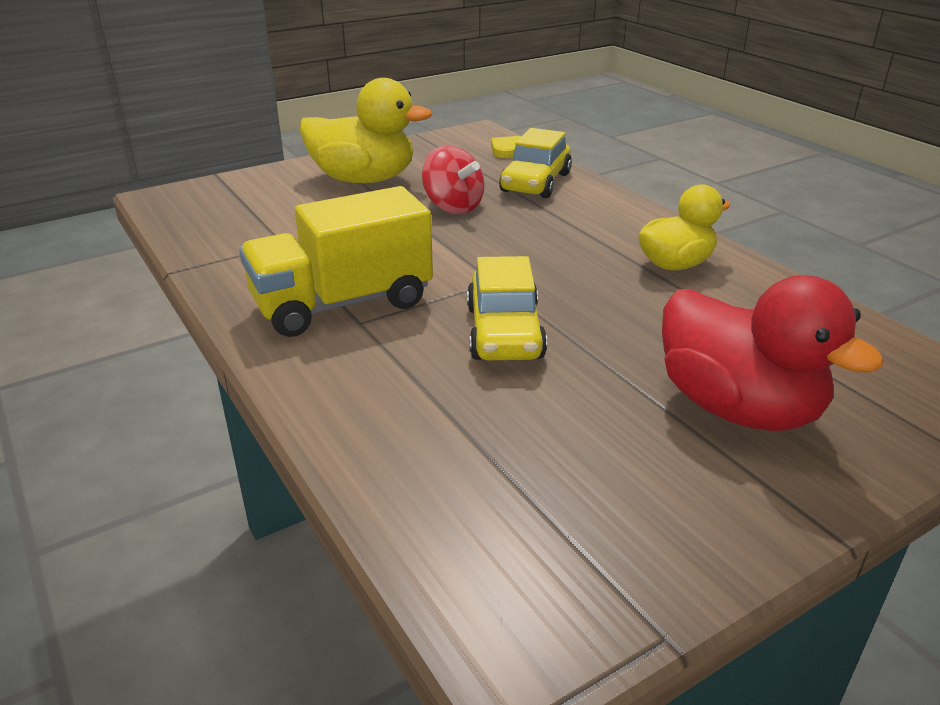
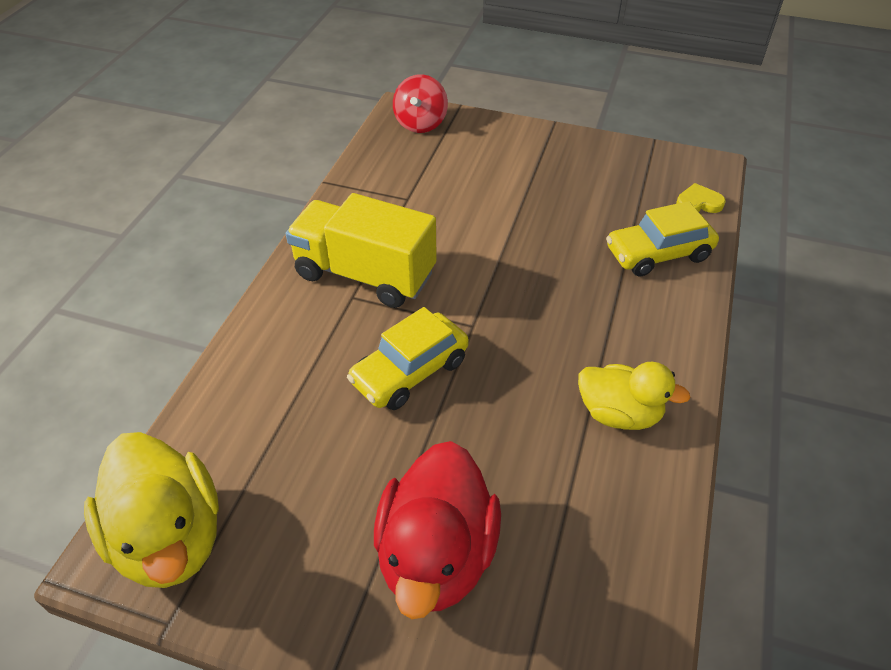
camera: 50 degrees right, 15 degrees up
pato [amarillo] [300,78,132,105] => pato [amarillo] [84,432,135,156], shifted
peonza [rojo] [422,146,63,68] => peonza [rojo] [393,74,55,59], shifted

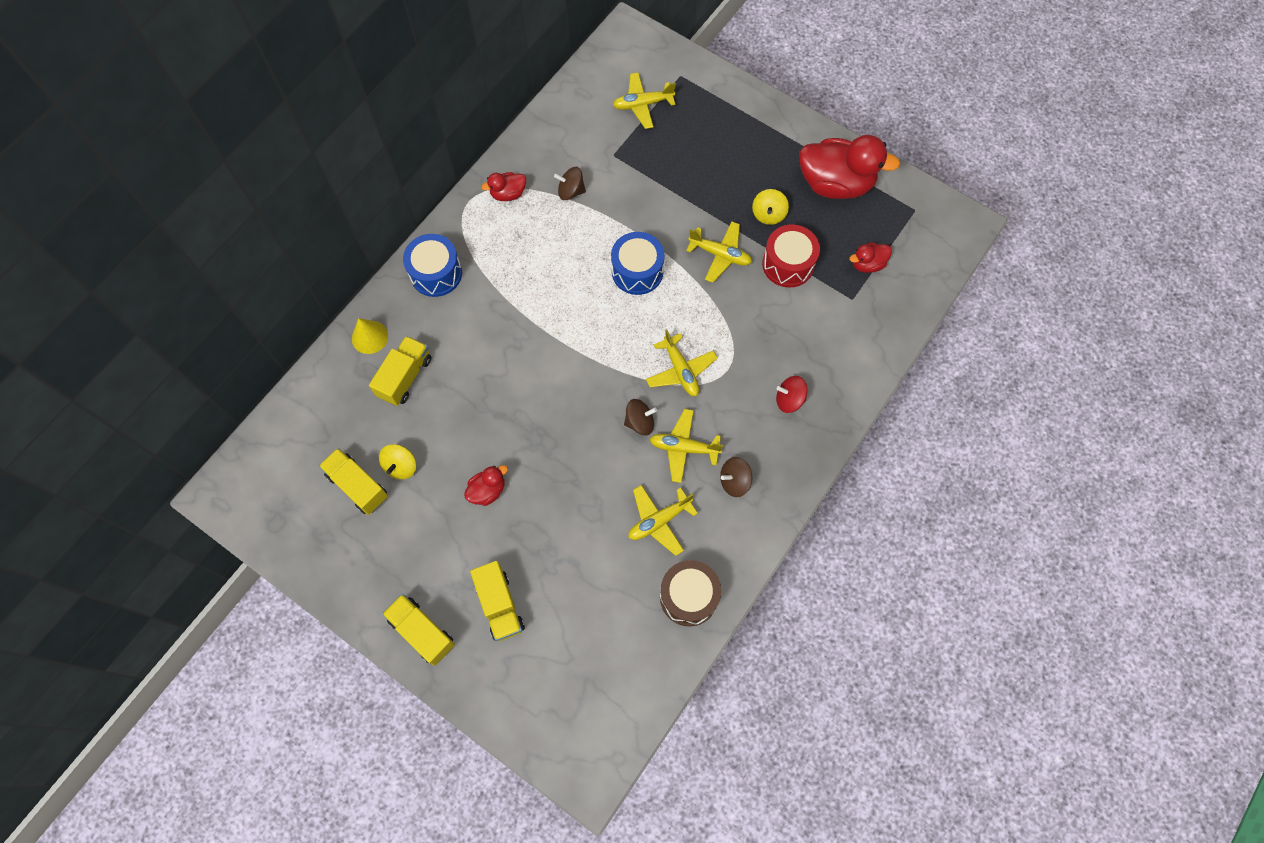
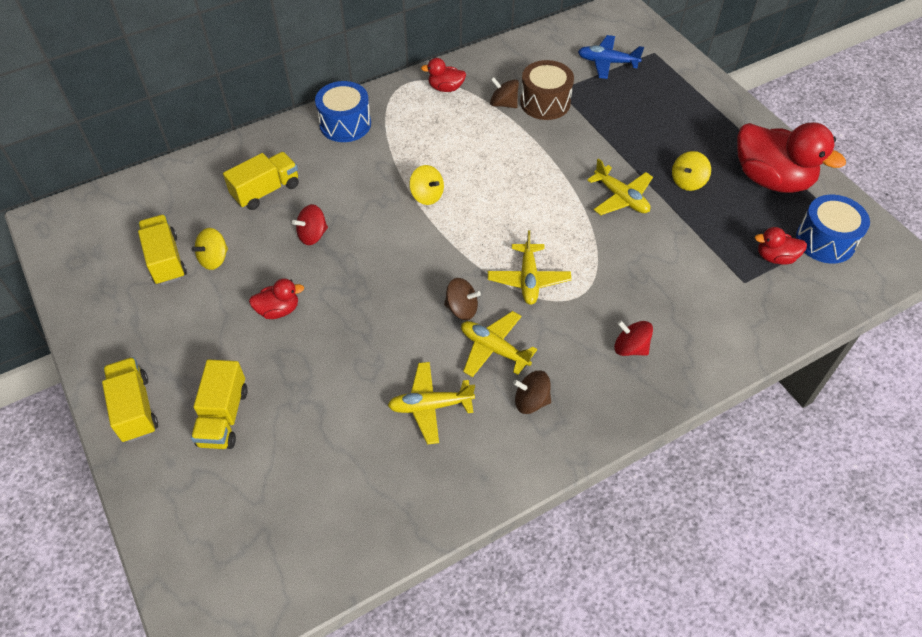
camera: 25 degrees right, 15 degrees down
avión [amarillo] [613,72,63,57] => avión [azul] [578,35,66,44]
tambor [rojo] [762,224,58,64] => nothing
tambor [azul] [611,232,53,63] => tambor [azul] [796,195,74,69], shifted
cono [amarillo] [352,318,36,36] => nothing
tambor [marrón] [660,560,61,66] => tambor [marrón] [520,60,54,60], shifted
nothing => peonza [amarillo] [409,165,35,40]
nothing => peonza [rojo] [292,204,36,41]

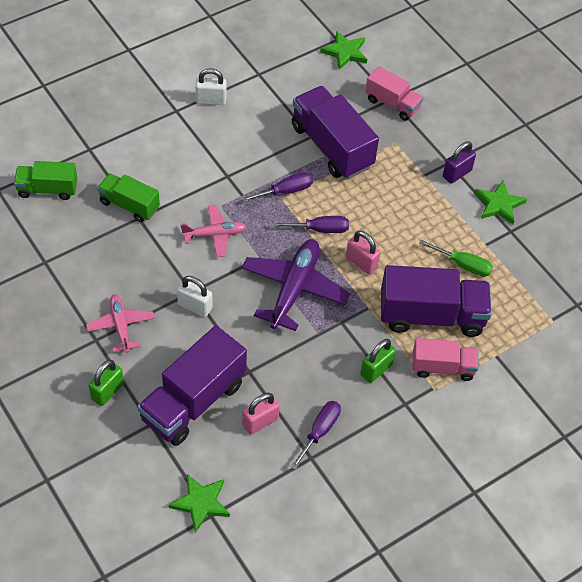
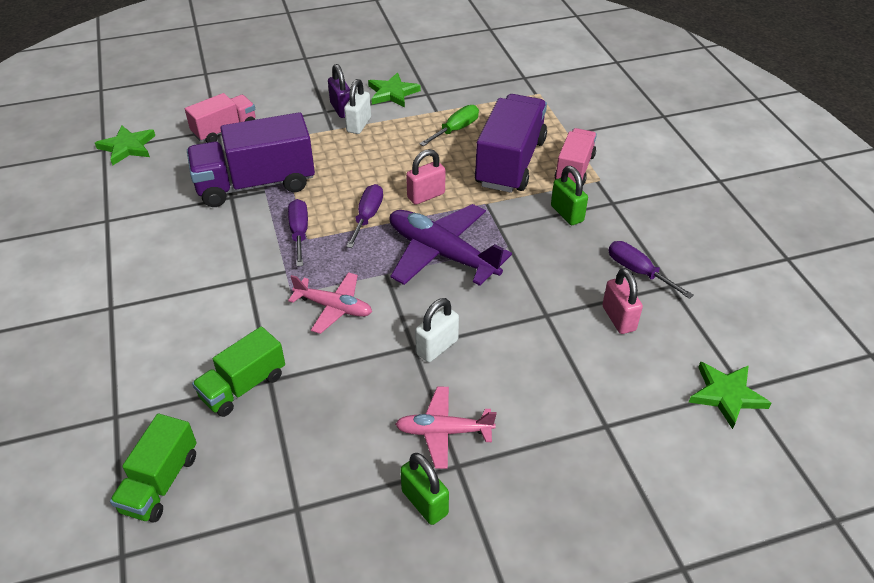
camera: 70 degrees left, 10 degrees down
candado [blanco] [195,68,32,37] => candado [blanco] [344,79,27,55], shifted
avión [rosa] [181,205,66,52] => avión [rosa] [288,272,84,62], 105 degrees clockwise
camión [morado] [138,325,109,121] => nothing
candado [verde] [89,360,35,46] => candado [verde] [400,453,49,72], shifted

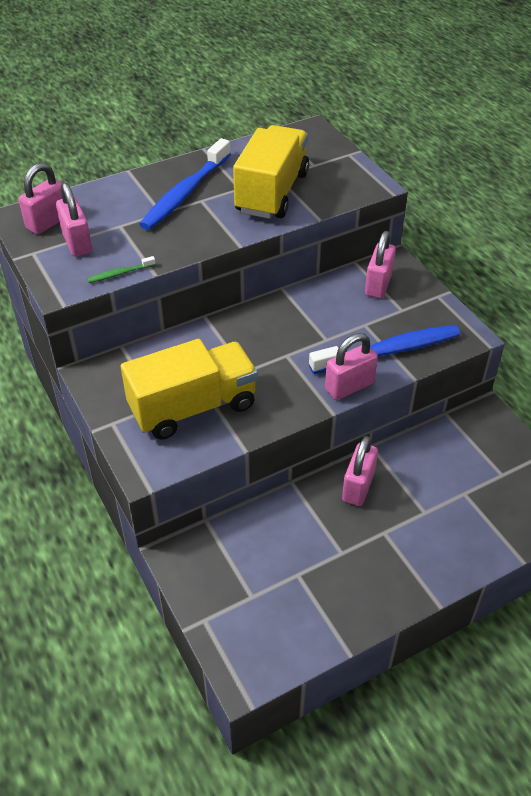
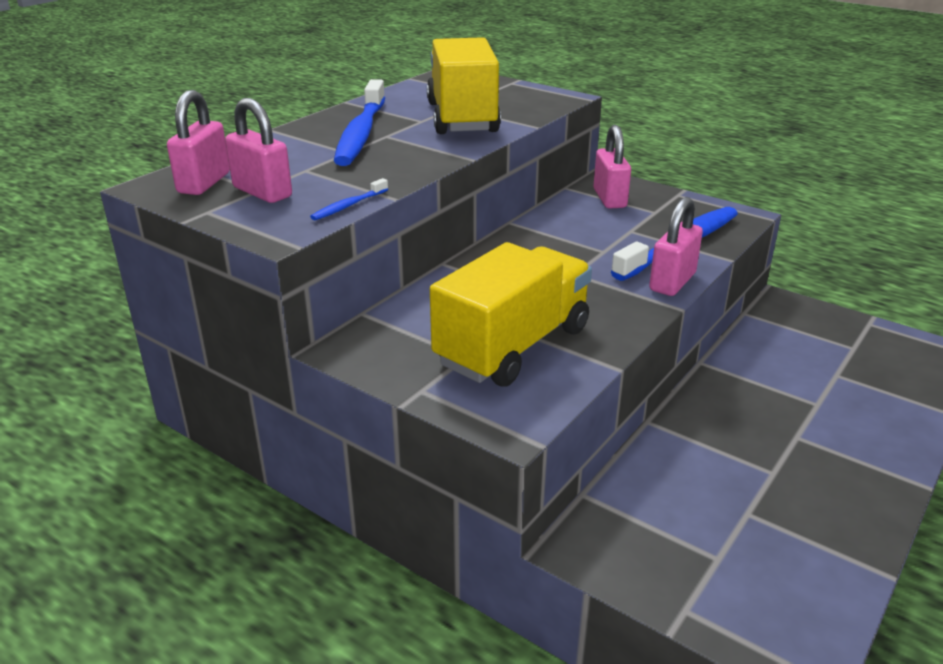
camera: 25 degrees left, 15 degrees down
cepillo de dientes [verde] [87,256,69,27] => cepillo de dientes [azul] [310,178,78,42]
candado [rosa] [342,436,36,70] => nothing

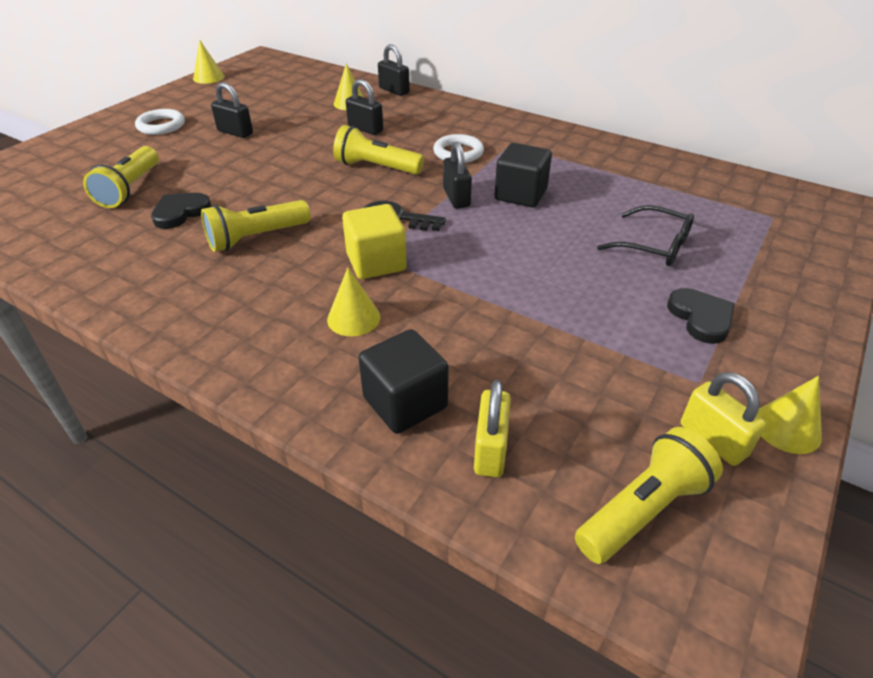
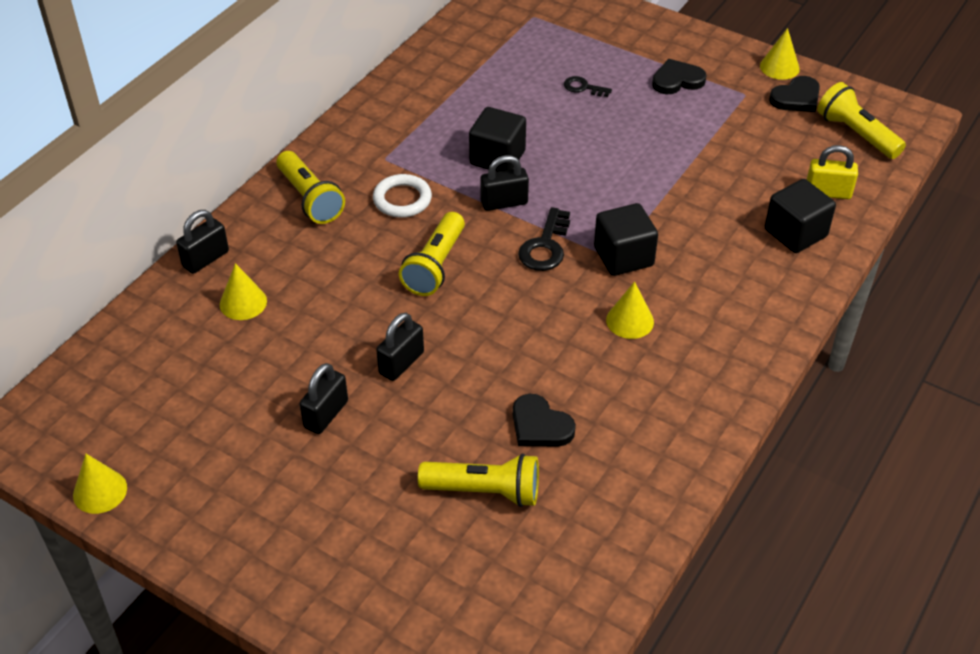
camera: 90 degrees left, 5 degrees up
candado [negro] [346,79,37,56] => candado [negro] [376,313,48,68], shifted
anillo [blanco] [135,109,50,26] => nothing
lámpara de mano [amarillo] [201,200,110,52] => lámpara de mano [amarillo] [276,151,69,73], shifted
cubo [amarillo] [342,204,65,75] => cubo [negro] [594,203,64,73]
gafas [negro] [597,205,97,61] => llave [negro] [564,76,48,21]
cono [amarillo] [327,267,54,69] => cono [amarillo] [606,281,48,58], shifted
candado [amarillo] [681,372,85,94] => corazón [negro] [769,76,51,36]

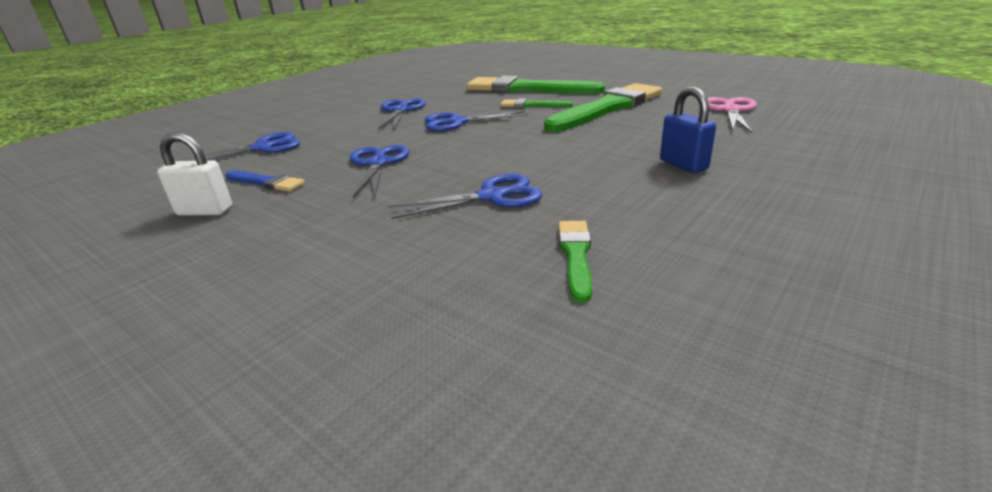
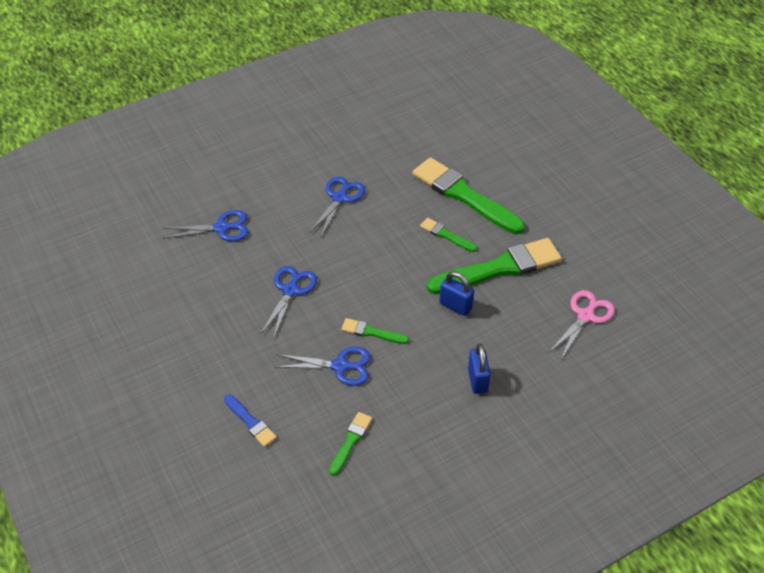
camera: 20 degrees right, 20 degrees up
tijeras [azul] [425,111,103,21] => nothing
candado [blanco] [157,132,75,84] => nothing
pincel [azul] [225,170,80,22] => pincel [azul] [224,394,53,53], shifted
nothing => candado [azul] [439,272,35,44]
nothing => pincel [verde] [341,318,68,26]

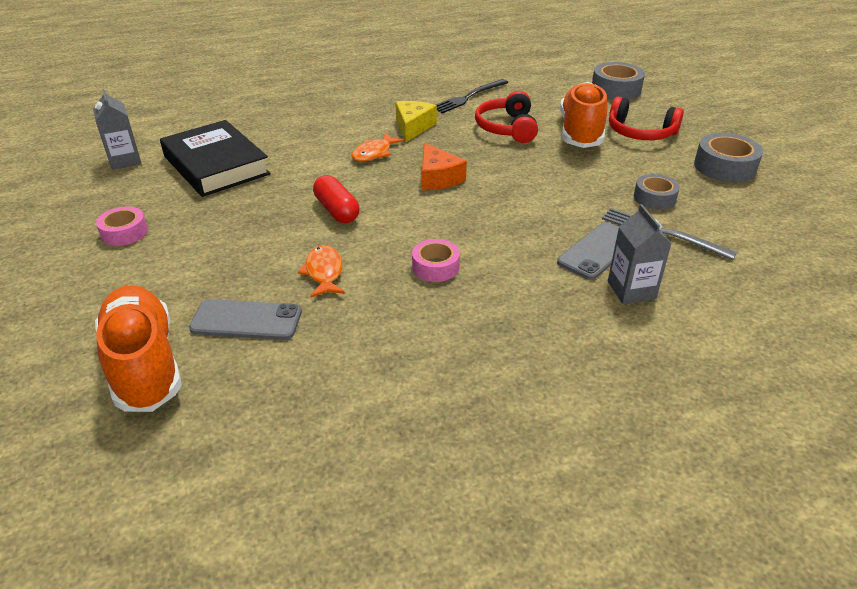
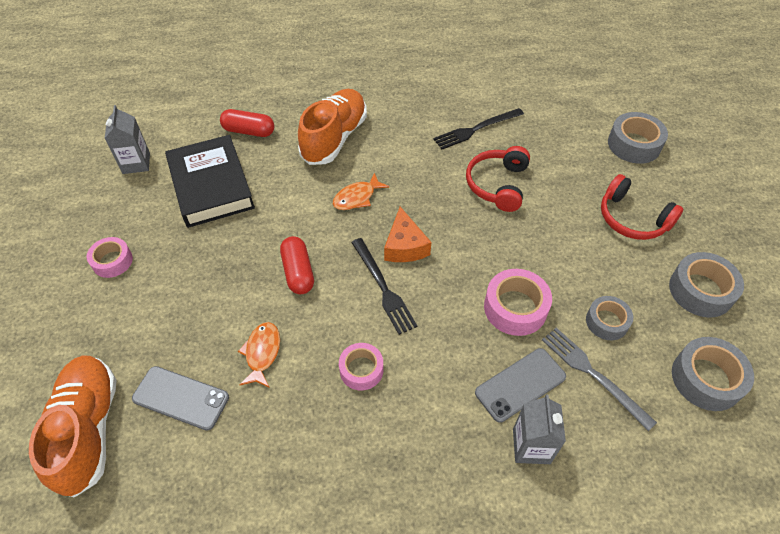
camera: 15 degrees right, 15 degrees up
zapato [naranja] [560,82,48,66] => zapato [naranja] [298,89,69,76], shifted
queso [amarillo] [395,101,42,41] => nothing
nothing => cápsula [rojo] [220,109,54,28]
nothing => tenedor [negro] [351,238,67,97]
nothing => cinta adhesiva [rosa] [484,269,68,67]
nothing => cinta adhesiva [gris] [672,337,82,74]

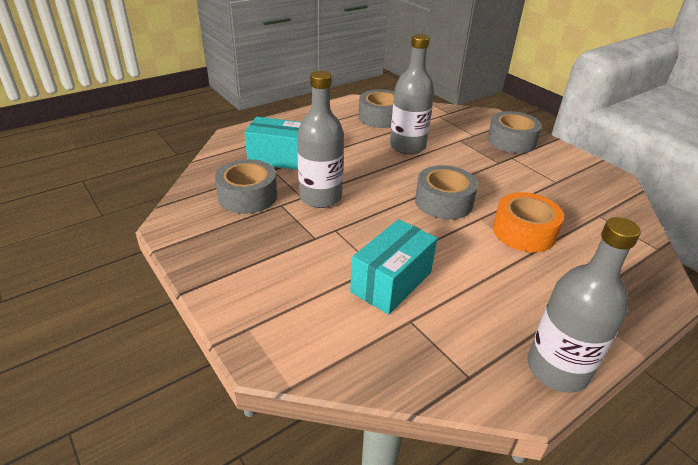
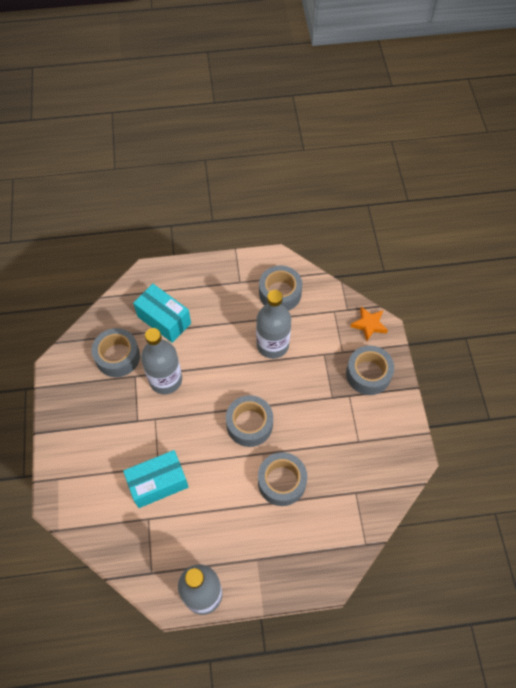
camera: 30 degrees right, 25 degrees up
cinta adhesiva [naranja] [493,192,71,60] => cinta adhesiva [gris] [258,452,49,54]
nothing => estrella [naranja] [351,307,37,34]

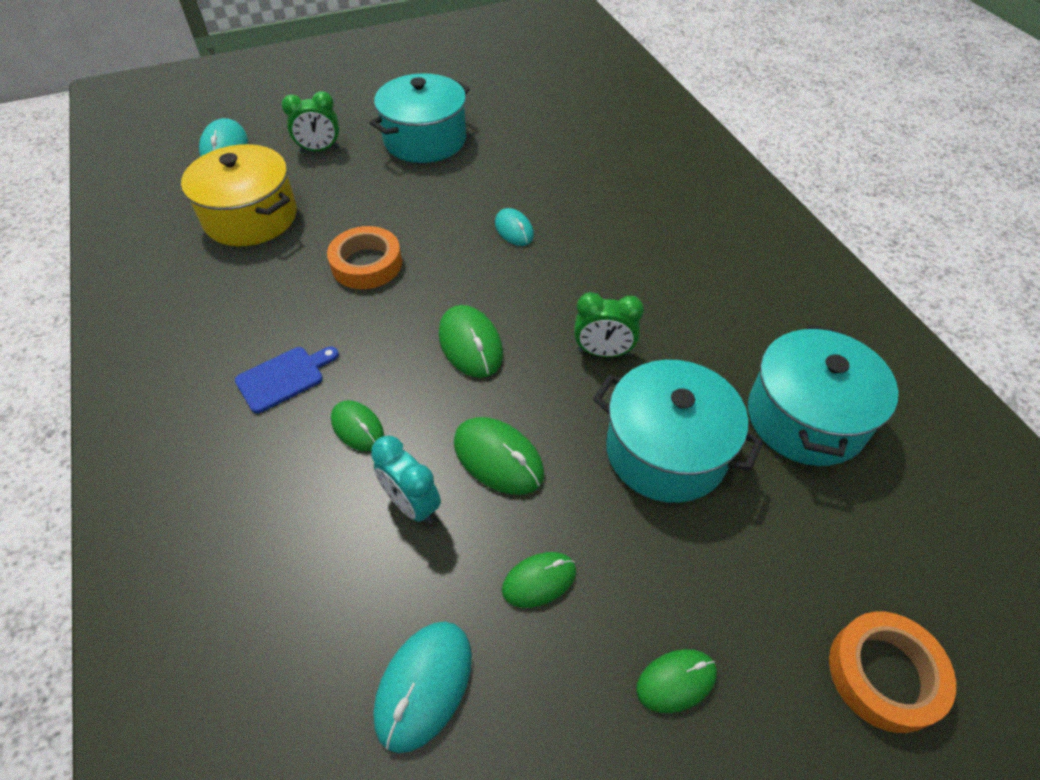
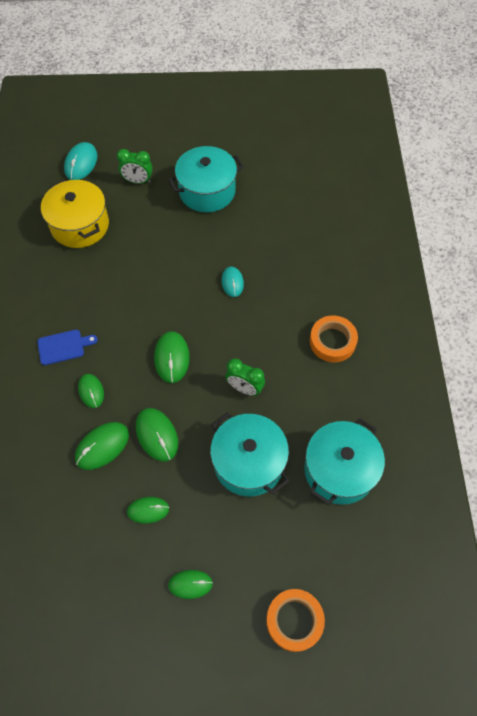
camera: 20 degrees right, 10 degrees up
cinta adhesiva [naranja] [327,226,75,63] => cinta adhesiva [naranja] [310,315,48,47], shifted
despertador [turquesa] [371,436,70,88] => ratón [verde] [75,422,54,48]
ratón [turquesa] [373,622,99,131] => nothing

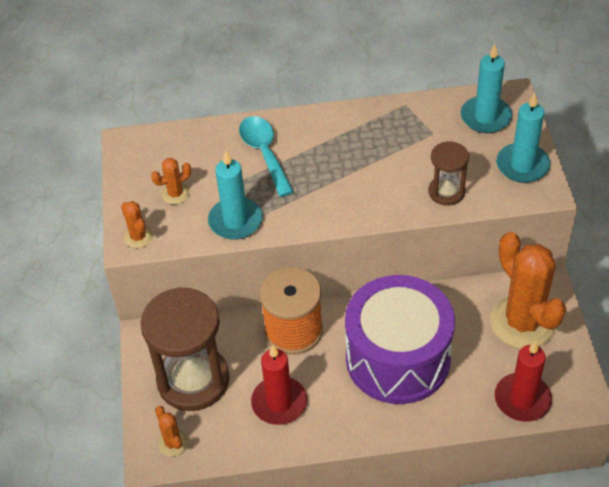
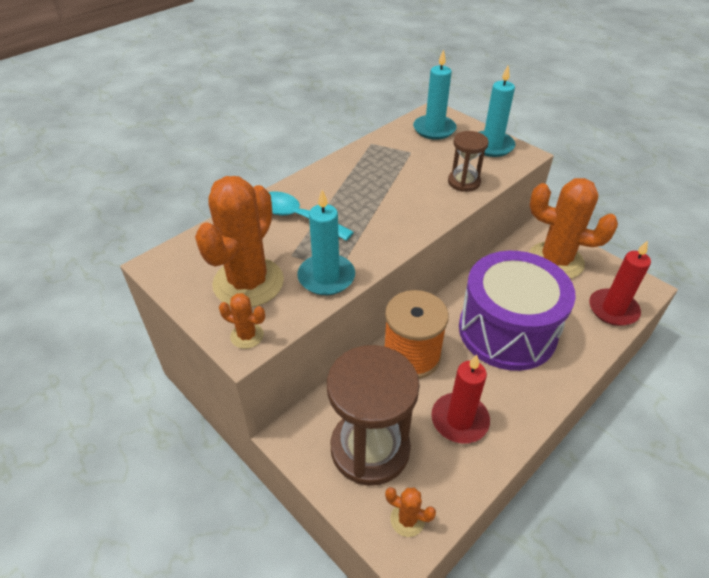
camera: 40 degrees left, 5 degrees down
cactus [naranja] [151,158,40,46] => cactus [naranja] [195,176,89,131], x2.32

